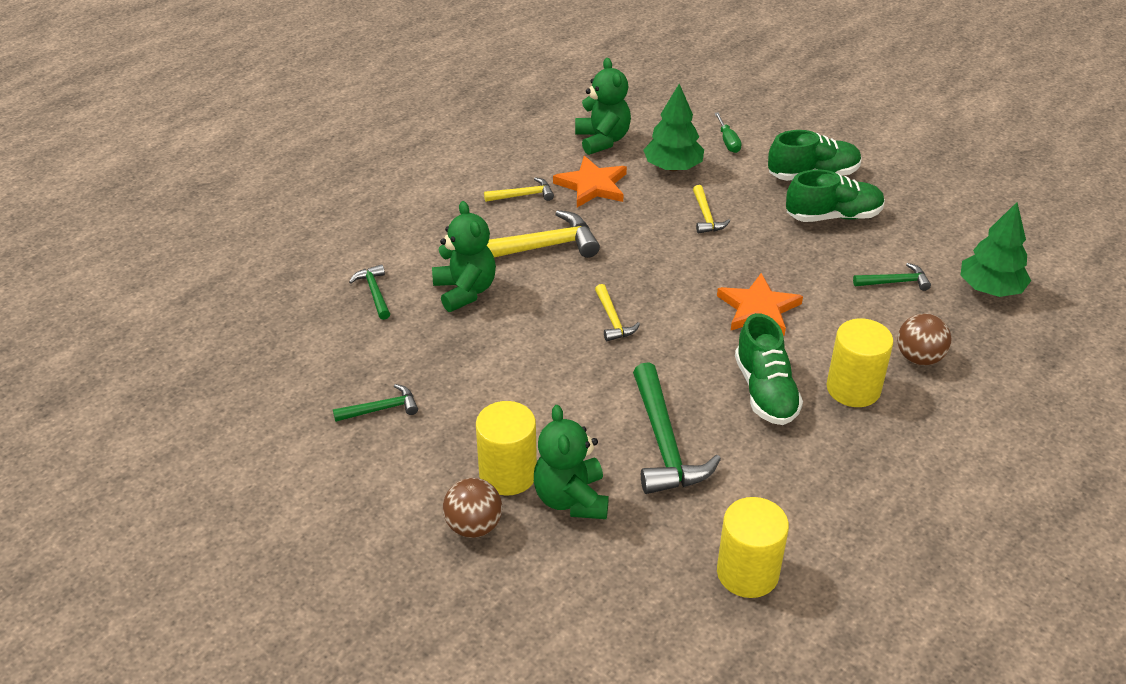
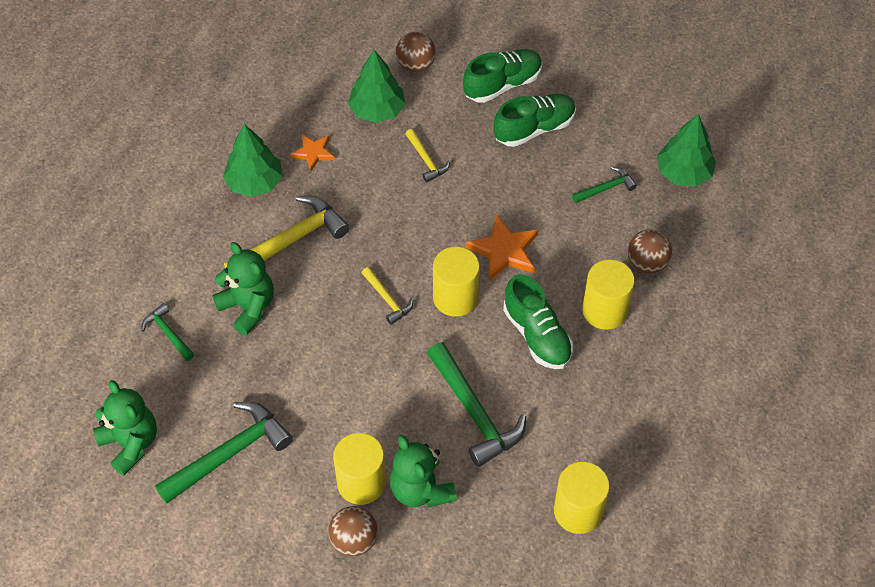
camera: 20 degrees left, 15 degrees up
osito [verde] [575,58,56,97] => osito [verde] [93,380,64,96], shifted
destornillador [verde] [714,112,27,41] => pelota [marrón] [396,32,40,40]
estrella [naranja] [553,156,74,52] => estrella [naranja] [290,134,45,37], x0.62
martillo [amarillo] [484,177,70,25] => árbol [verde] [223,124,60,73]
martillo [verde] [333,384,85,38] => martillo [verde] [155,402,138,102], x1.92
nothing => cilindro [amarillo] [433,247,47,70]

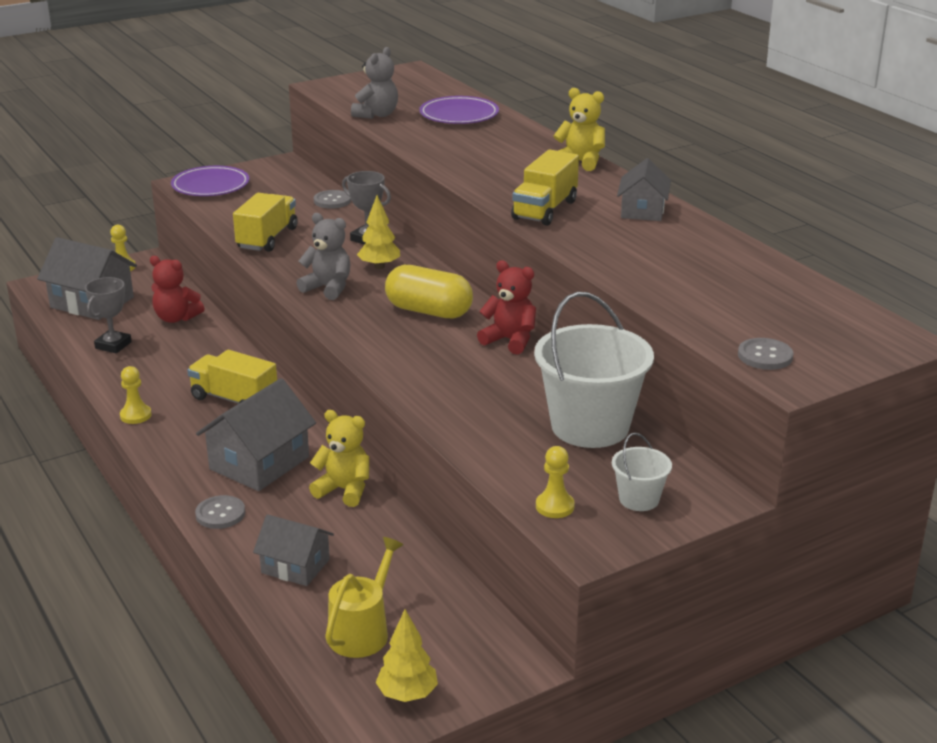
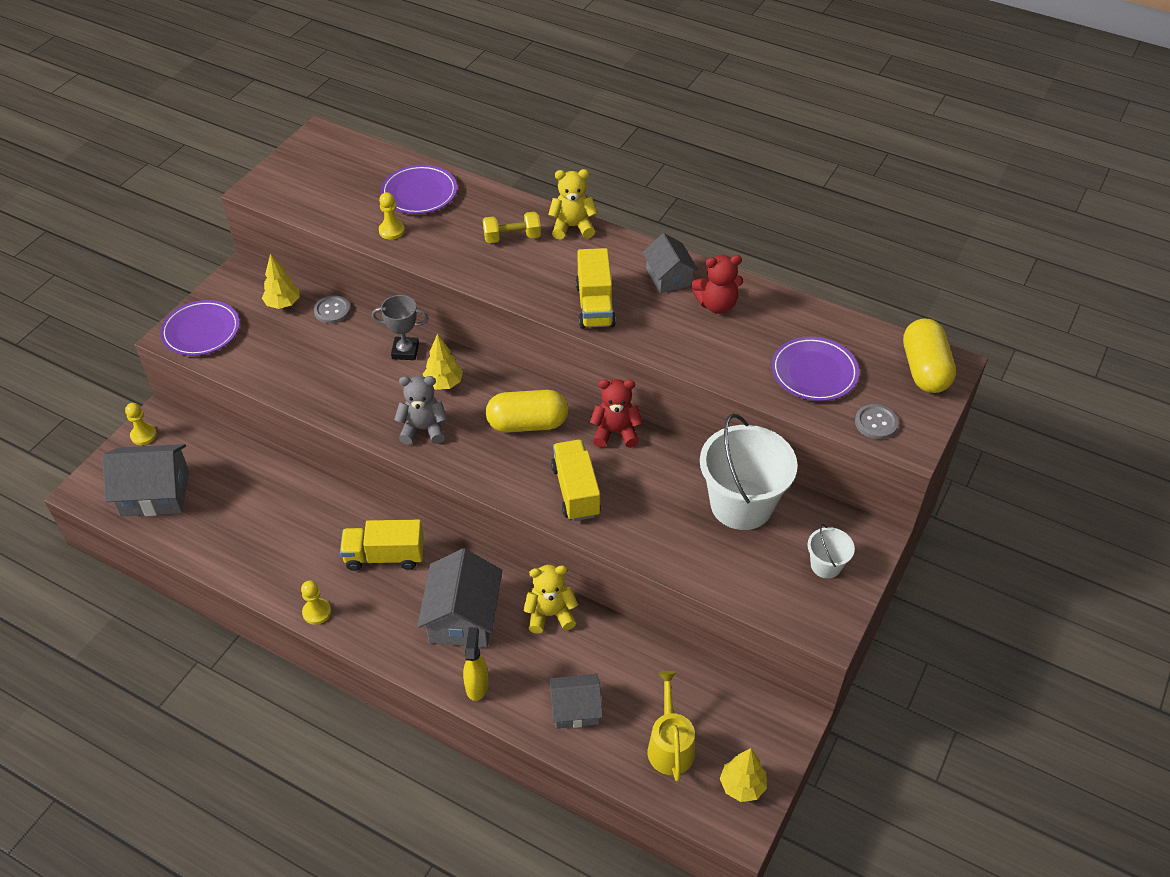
camera: 30 degrees left, 20 degrees up
osito [gris] [351,47,47,72] => nothing
camión [amarillo] [233,193,64,59] => camión [amarillo] [551,440,50,81], shifted
osito [rojo] [150,256,55,67] => osito [rojo] [692,255,51,59], shifted
trofeo [gris] [85,277,47,76] => nothing
peón [amarillo] [536,446,39,72] => peón [amarillo] [379,192,26,48], shifted
botón [gris] [195,495,50,34] => pulverizador [amarillo] [463,627,26,74]
nothing => mancuerna [amarillo] [483,212,58,31]
nothing => árbol [amarillo] [262,254,38,55]
nothing => cápsula [amarillo] [903,319,53,74]
nothing => plato [morado] [771,337,88,64]

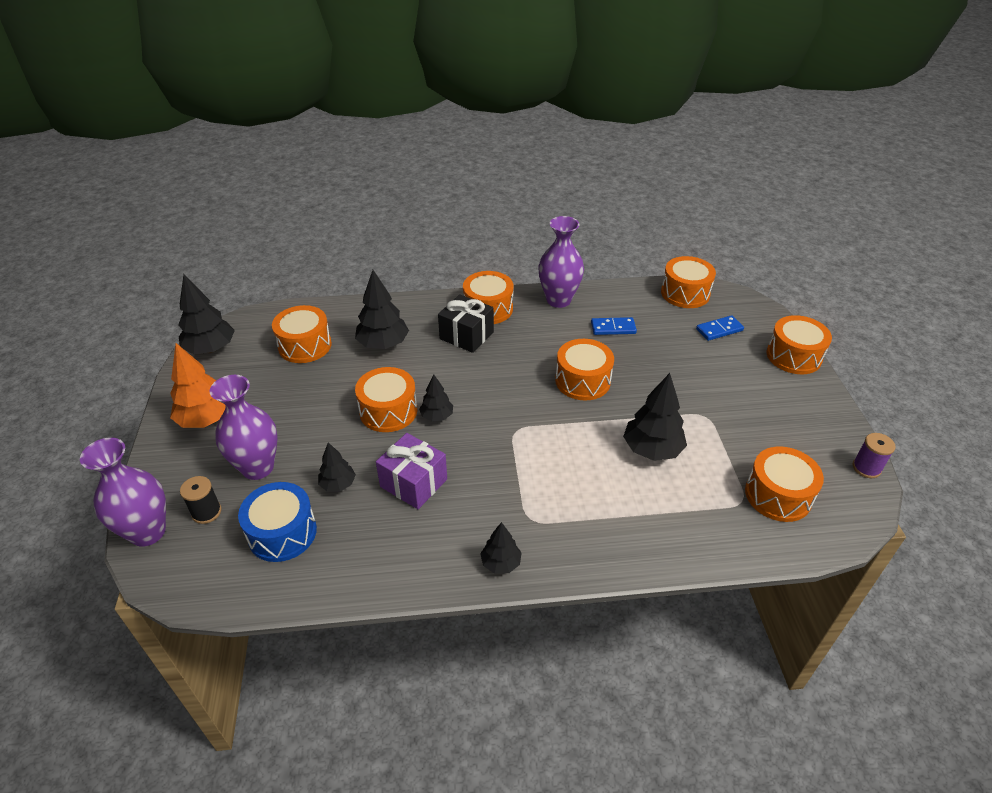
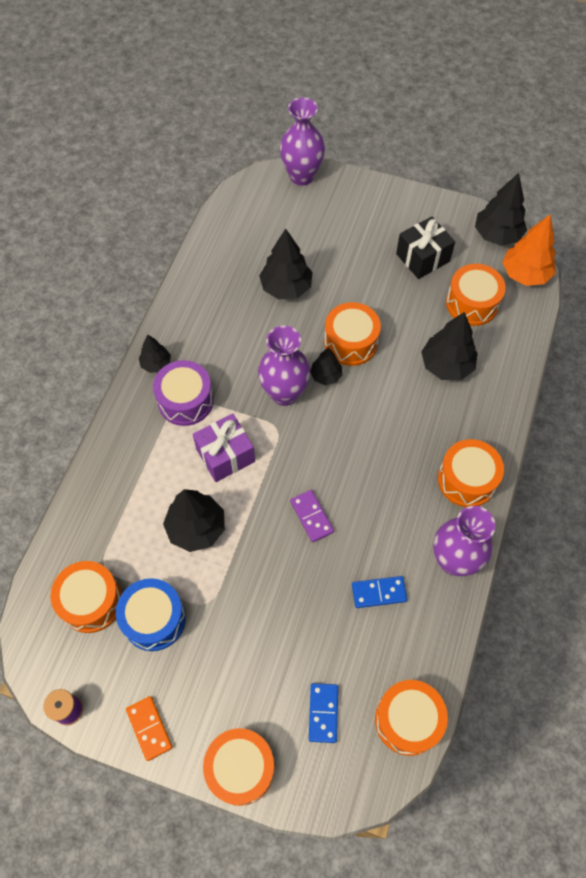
camera: 115 degrees right, 20 degrees up
regalo [negro] [438,294,56,59] => regalo [negro] [396,217,59,62], shifted
ficha de dominó [azul] [591,317,46,18] => ficha de dominó [azul] [352,576,55,32], 60 degrees clockwise
tambor [naranja] [555,339,59,62] => ficha de dominó [morado] [290,490,44,52]
árbol [naranja] [170,343,56,85] => árbol [naranja] [502,215,54,71], shifted
florero [morado] [209,375,69,105] => florero [morado] [258,326,53,80], shifted
regalo [morado] [376,433,71,76] => regalo [morado] [193,414,62,68], shifted
árbol [negro] [318,442,38,50] => árbol [negro] [259,228,54,71], x1.73
carrete [negro] [180,476,42,48] => nothing
tambor [azul] [238,482,79,80] => tambor [azul] [116,578,70,73], shifted
nothing => tambor [morado] [153,360,61,66]
nothing => ficha de dominó [naranja] [126,696,47,65]

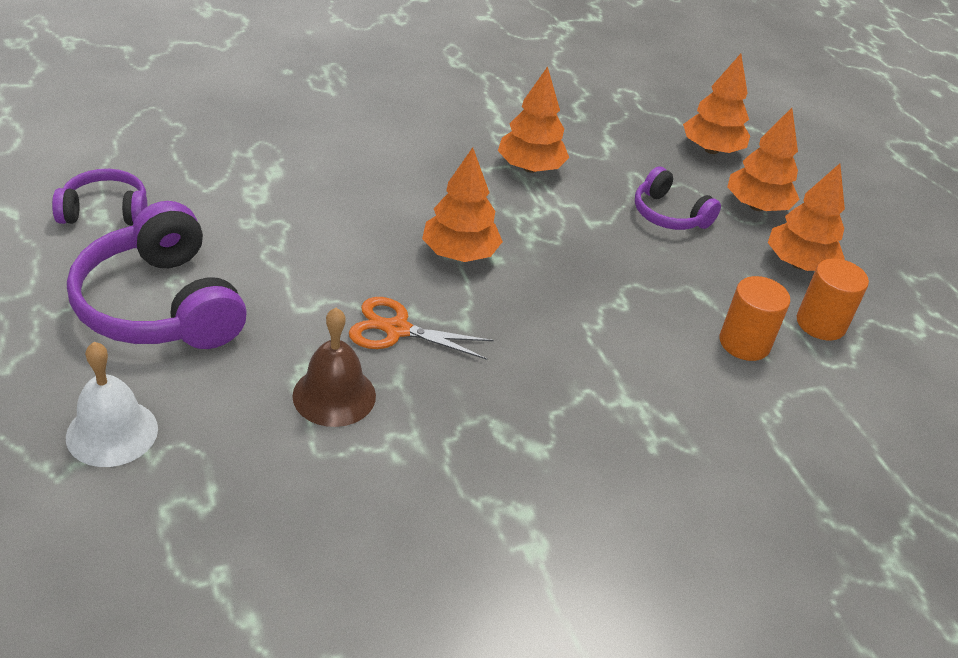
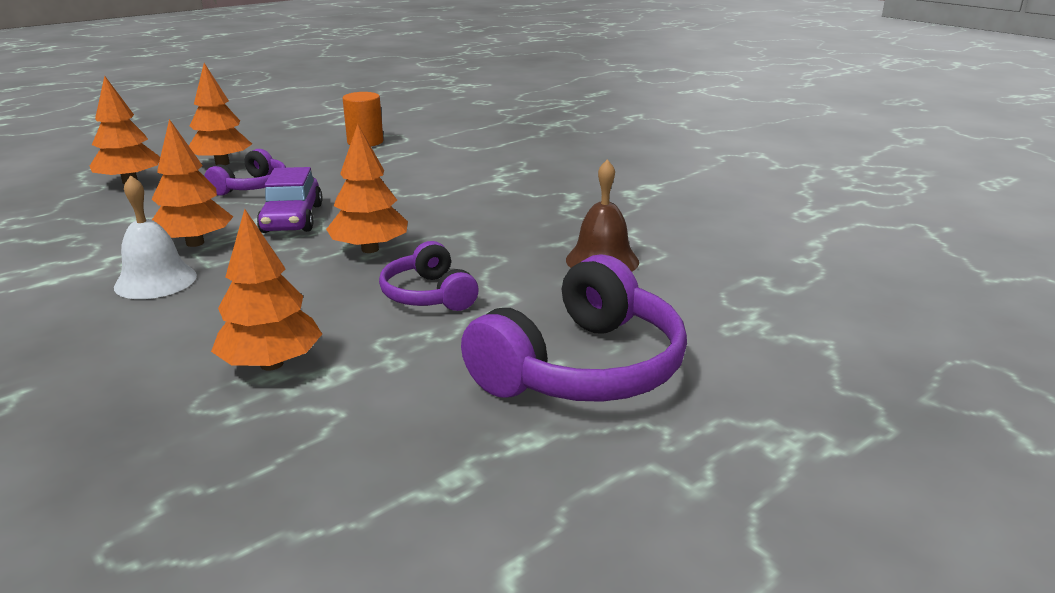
camera: 105 degrees left, 15 degrees down
árbol [naranja] [768,163,77,108] => árbol [naranja] [211,209,111,162], shifted
auriculares [morado] [52,169,96,56] => auriculares [morado] [379,241,100,70], shifted
cilindro [naranja] [720,276,70,85] => nothing
tijeras [naranja] [349,297,145,63] => nothing
campana [blanco] [66,342,92,125] => campana [blanco] [114,175,83,124], shifted
nothing => coche [morado] [257,167,65,66]

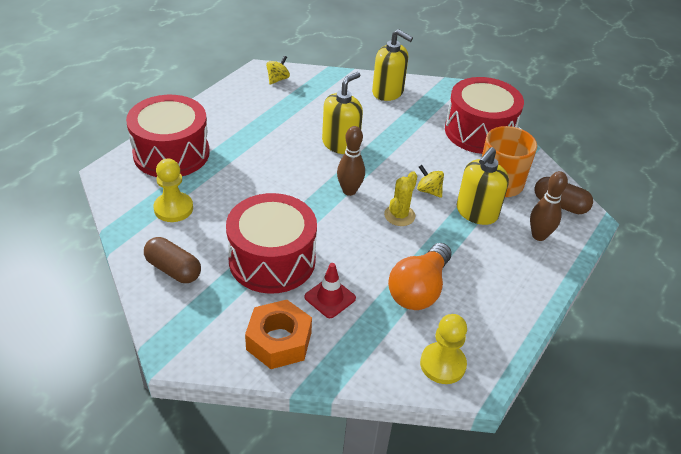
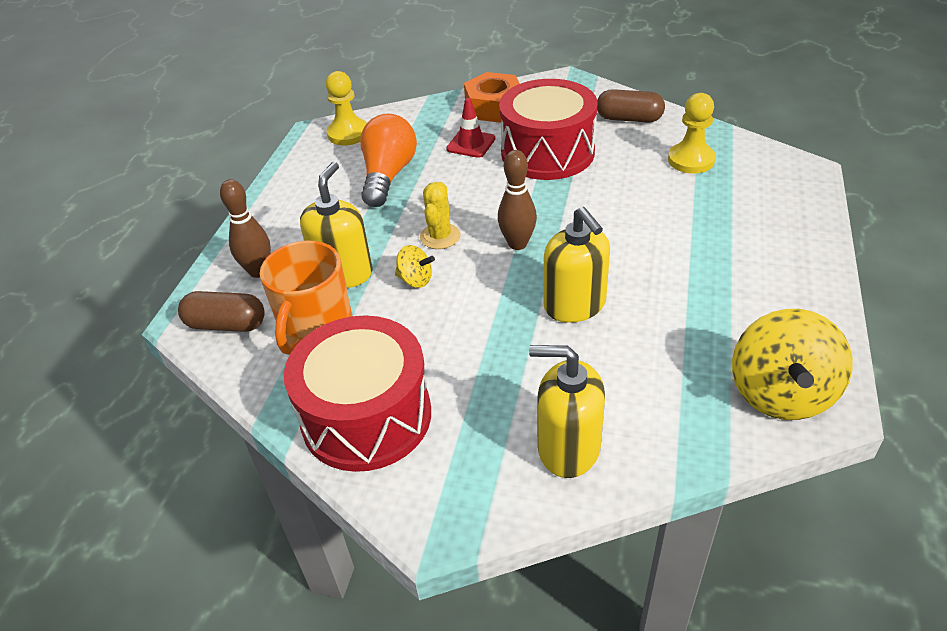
camera: 165 degrees right, 0 degrees up
peonza [amarillo] [266,55,24,30] => peonza [amarillo] [732,309,121,111], x2.08
dispensador de jabón [amarillo] [322,72,41,82] => dispensador de jabón [amarillo] [544,207,66,116], 45 degrees counterclockwise
tambor [rojo] [126,95,84,82] => nothing

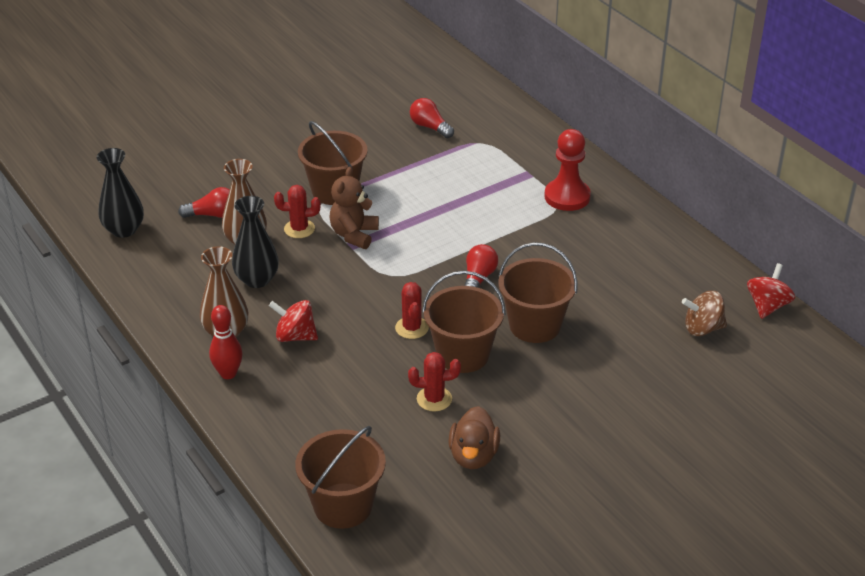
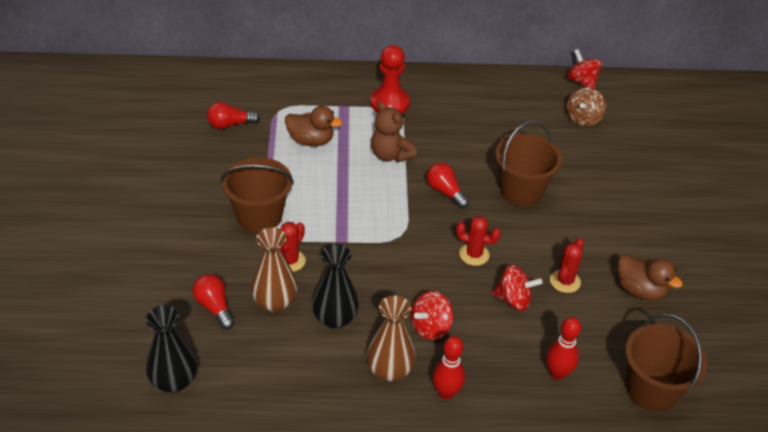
camera: 60 degrees left, 5 degrees up
osito [marrón] [329,167,50,82] => osito [marrón] [371,101,46,61], shifted
bombilla [rojo] [178,187,52,31] => bombilla [rojo] [192,274,43,56], 60 degrees counterclockwise
balde [marrón] [422,271,84,102] => nothing
nothing => pato [marrón] [285,106,57,40]
nothing => peonza [rojo] [492,265,51,46]
nothing => bolo [rojo] [546,317,35,63]

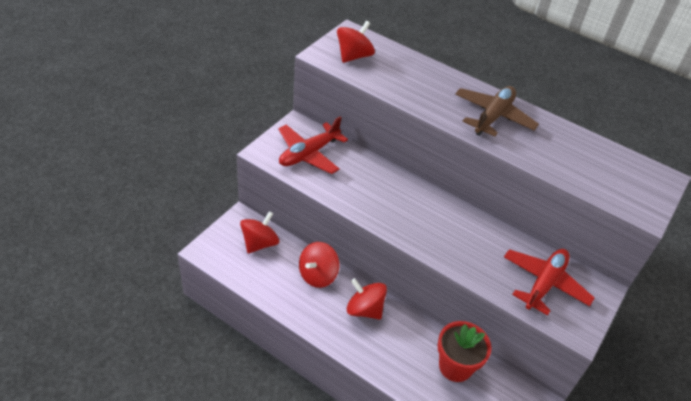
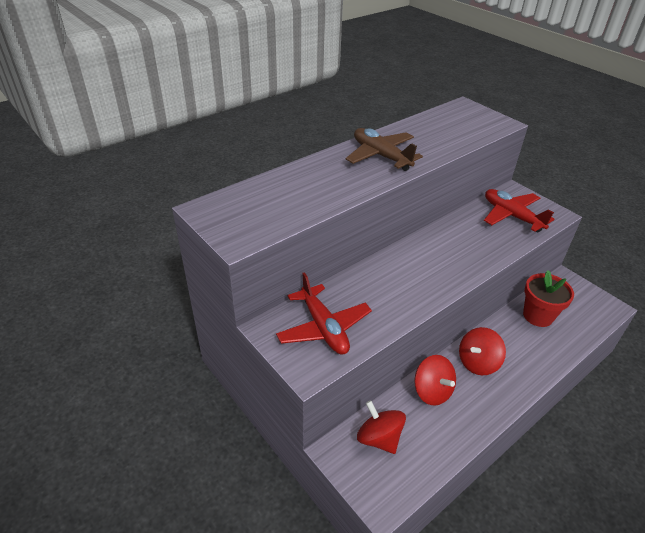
camera: 70 degrees left, 5 degrees down
peonza [rojo] [337,21,38,42] => nothing

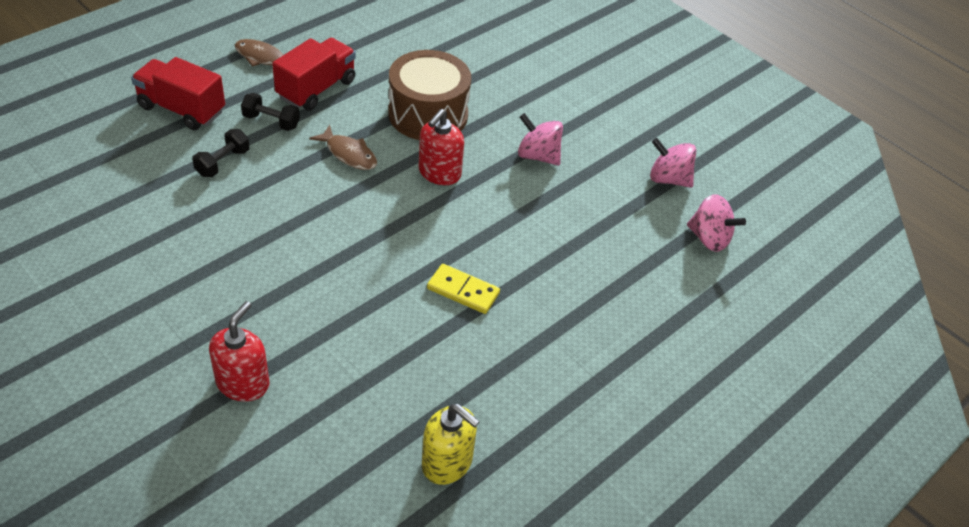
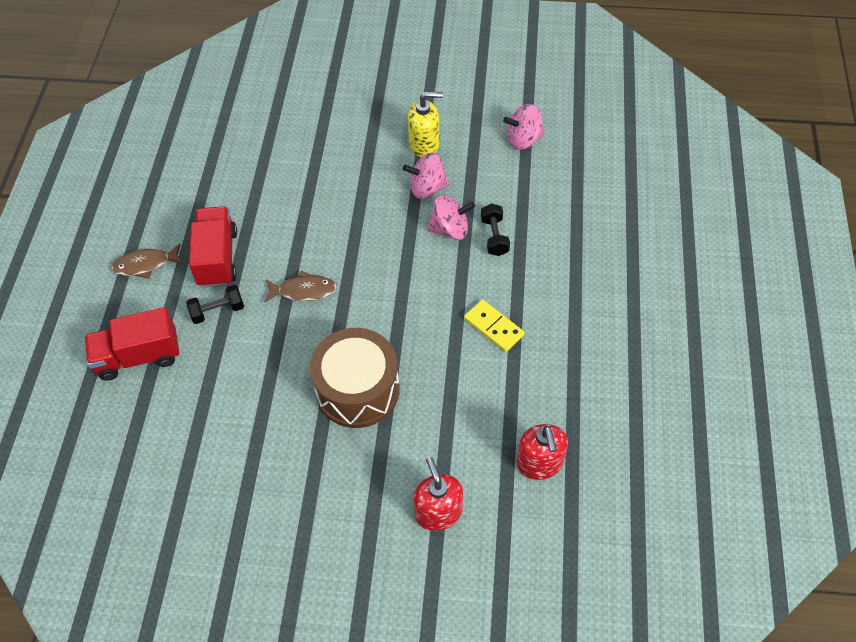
camera: 35 degrees left, 10 degrees up
tambor [marrón] [388,50,83,90] => tambor [marrón] [310,328,90,100], shifted
dispensador de jabón [rojo] [419,109,45,76] => dispensador de jabón [rojo] [516,424,52,56], shifted
mancuerna [negro] [192,129,58,48] => mancuerna [negro] [481,203,29,53], shifted
peonza [rosa] [687,195,59,57] => peonza [rosa] [427,195,48,45], shifted
ficha de dominó [amarillo] [427,264,73,50] => ficha de dominó [amarillo] [464,299,61,53], 60 degrees clockwise
dispensador de jabón [amarillo] [422,404,58,81] => dispensador de jabón [amarillo] [408,92,35,65], shifted

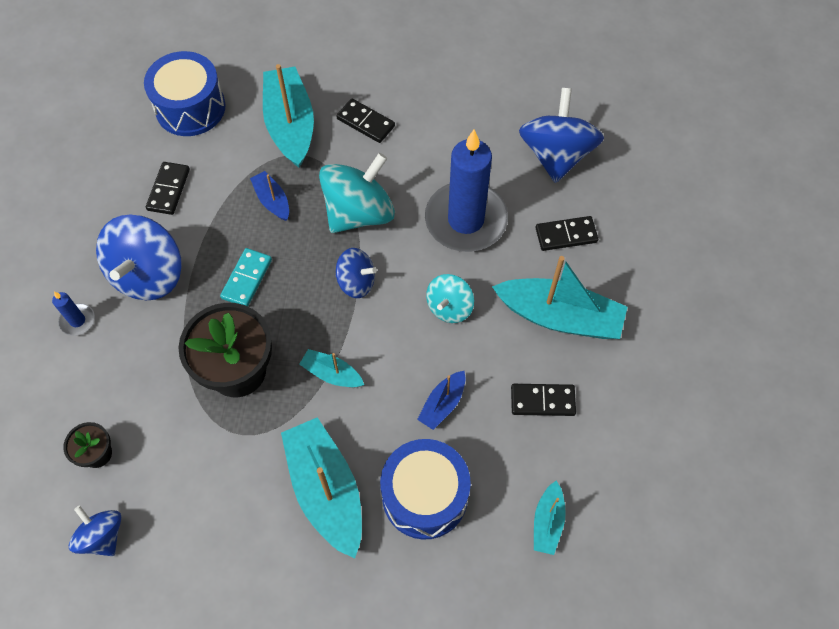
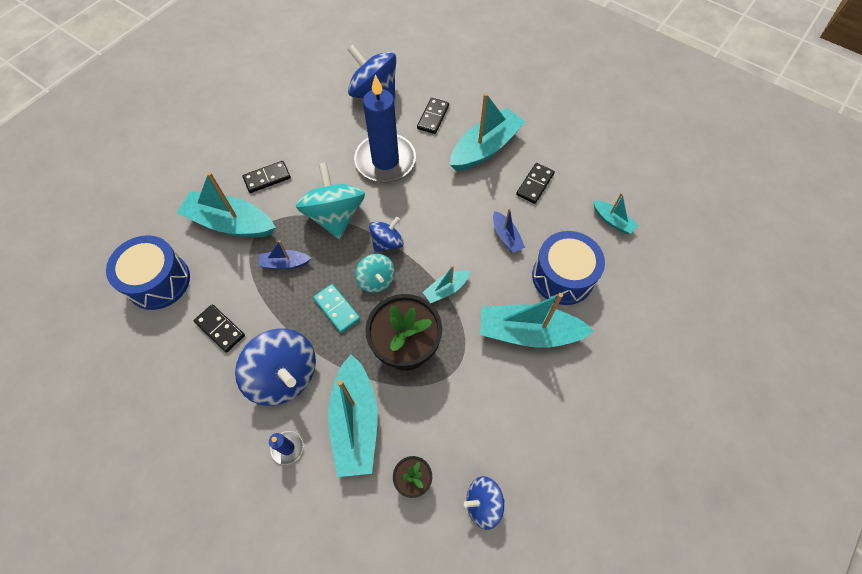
camera: 60 degrees left, 0 degrees up
peonza [turquesa] [426,274,48,49] => peonza [turquesa] [355,254,40,39], shifted
nothing => barco [turquesa] [328,354,50,123]

